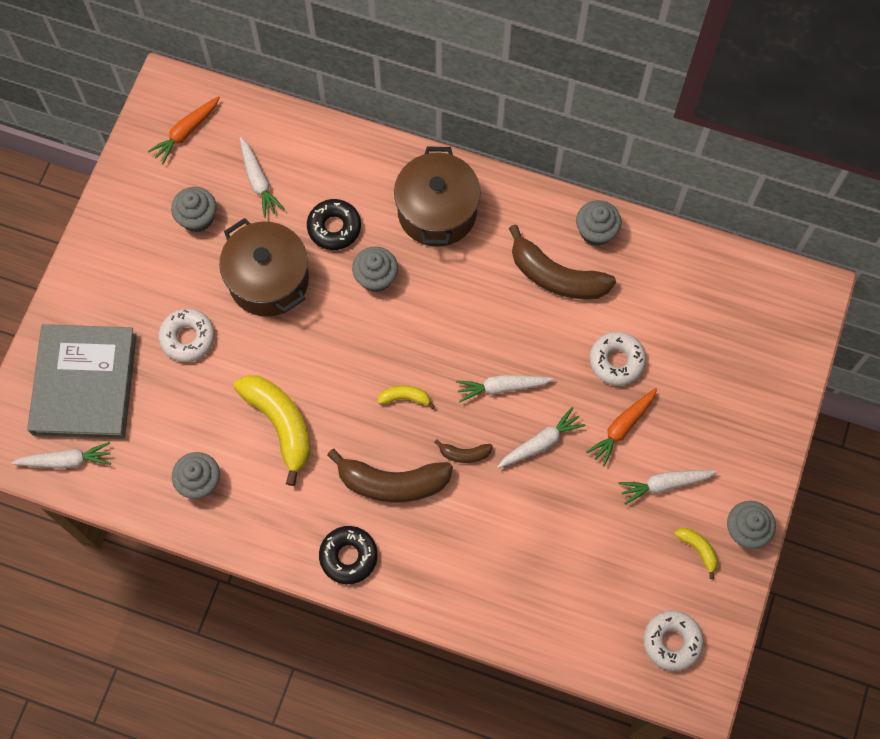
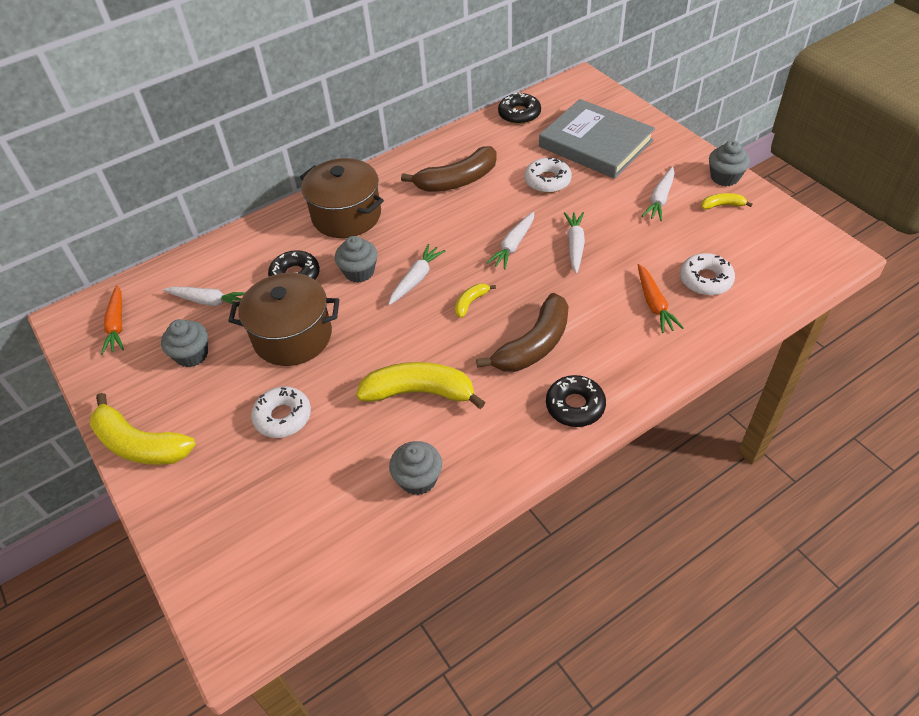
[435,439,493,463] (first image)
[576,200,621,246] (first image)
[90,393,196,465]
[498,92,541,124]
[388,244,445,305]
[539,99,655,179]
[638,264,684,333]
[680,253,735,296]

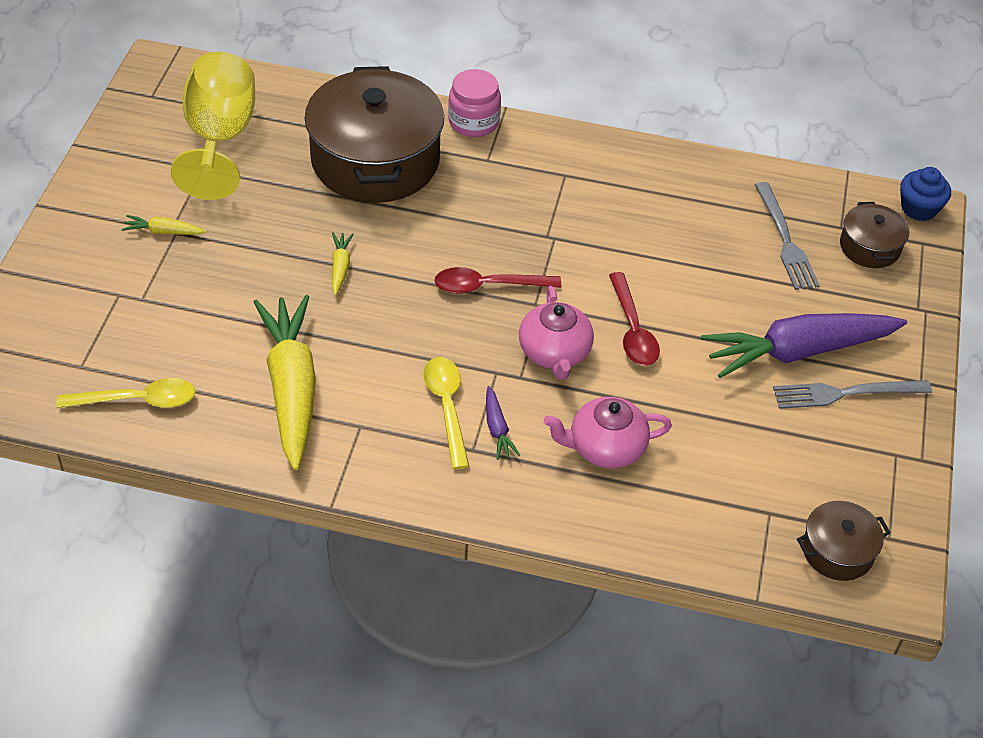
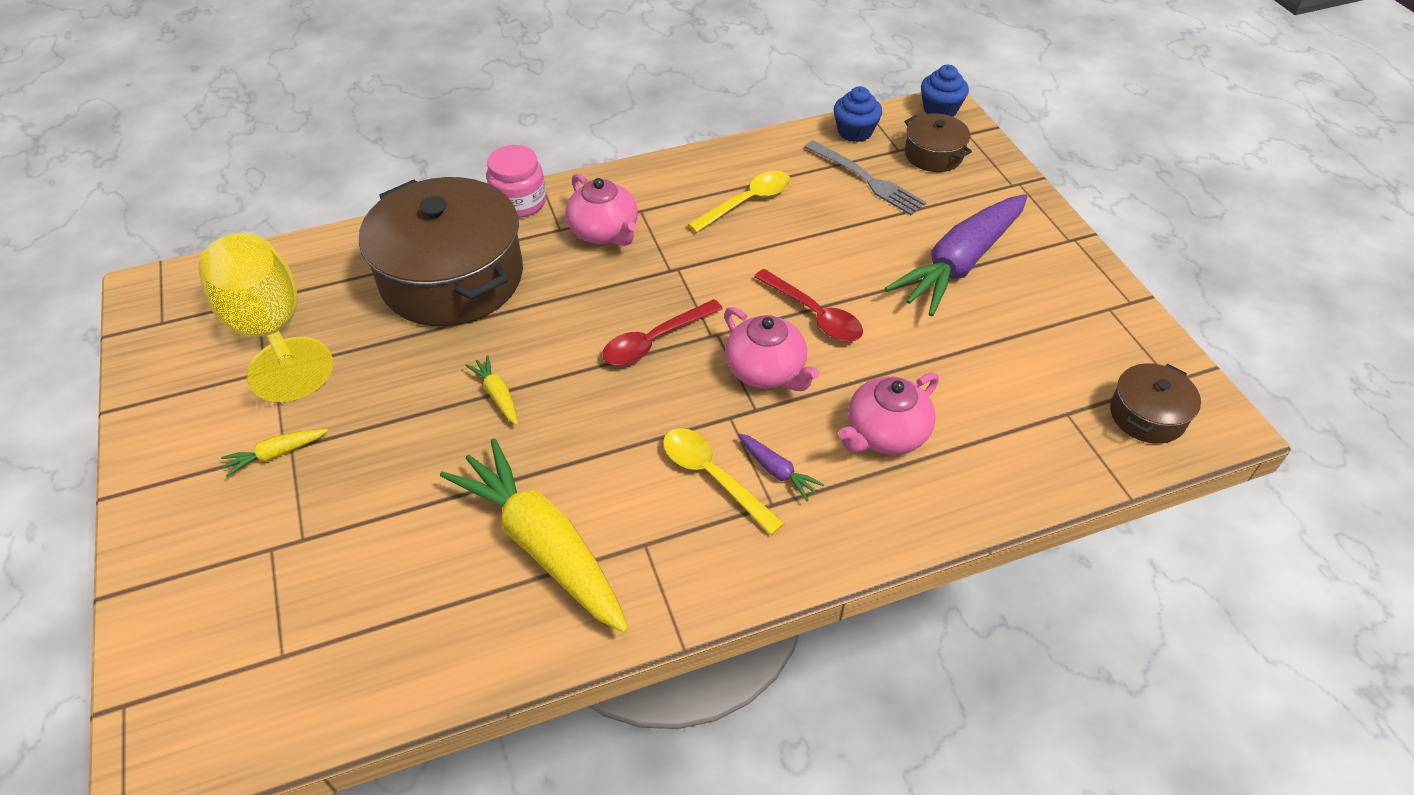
[773,380,932,409] (first image)
[565,173,638,246]
[834,86,882,142]
[688,171,791,233]

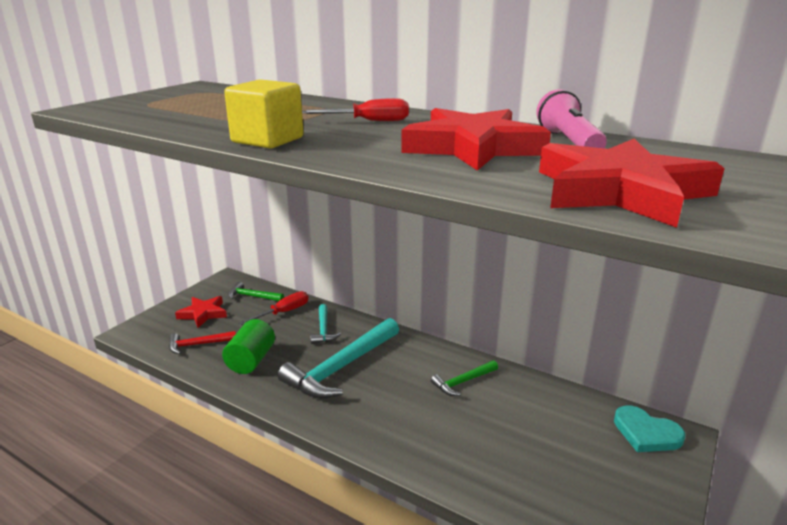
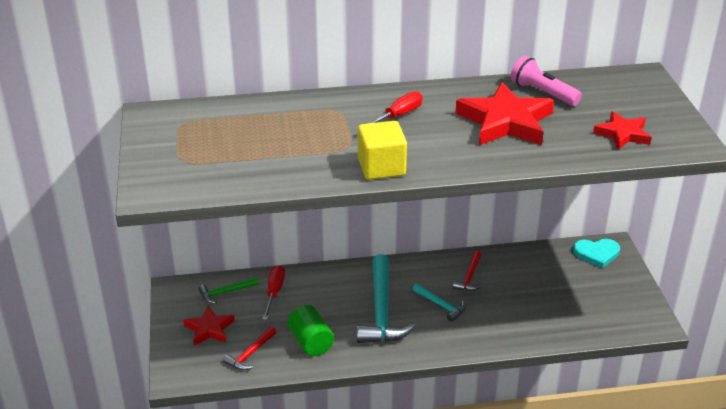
[413,283,466,322]
[453,251,482,291]
[593,111,652,149]

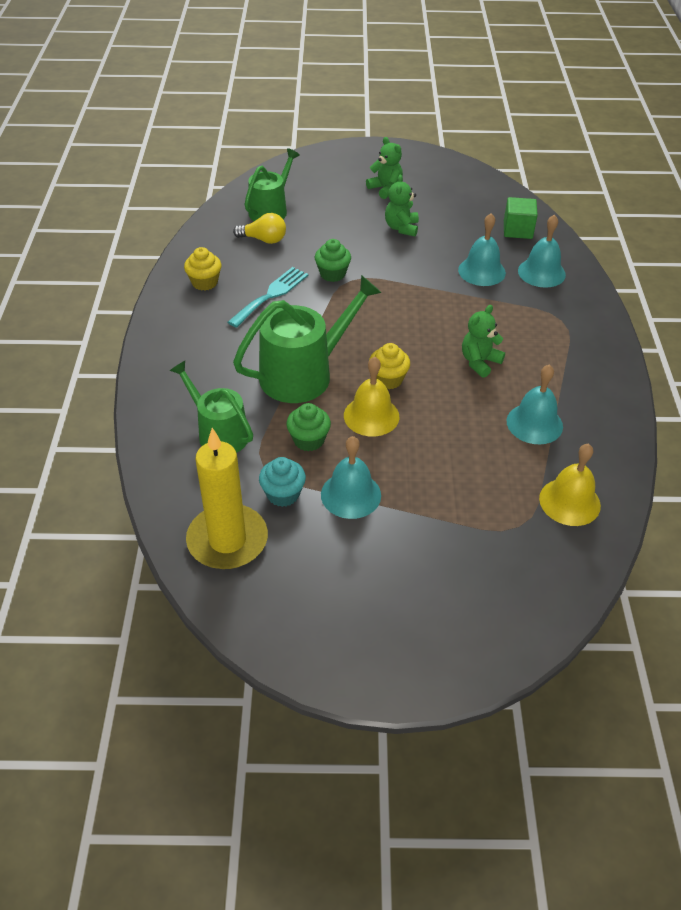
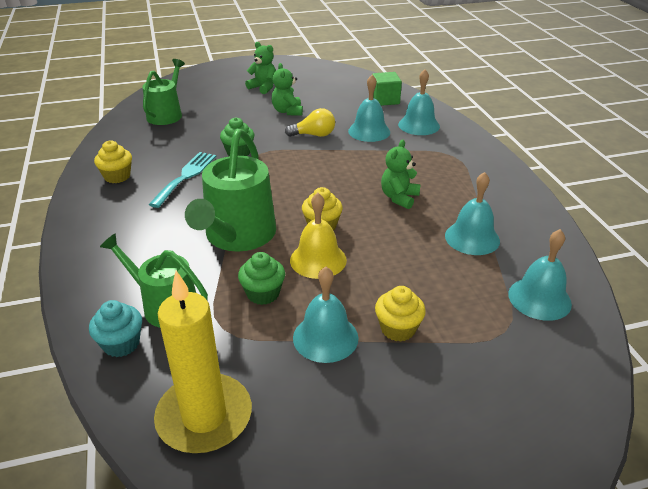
[375,286,426,342]
[285,108,335,137]
[89,300,142,357]
[508,229,572,321]
[185,129,276,251]

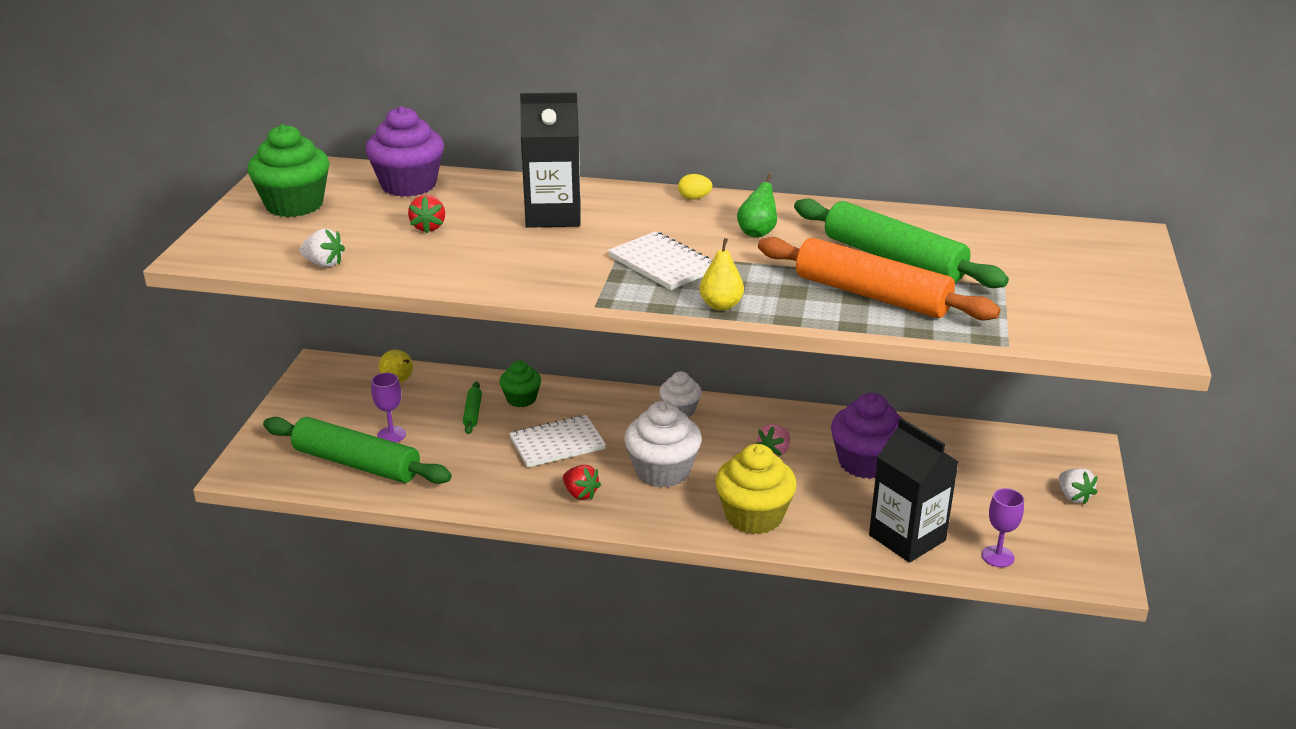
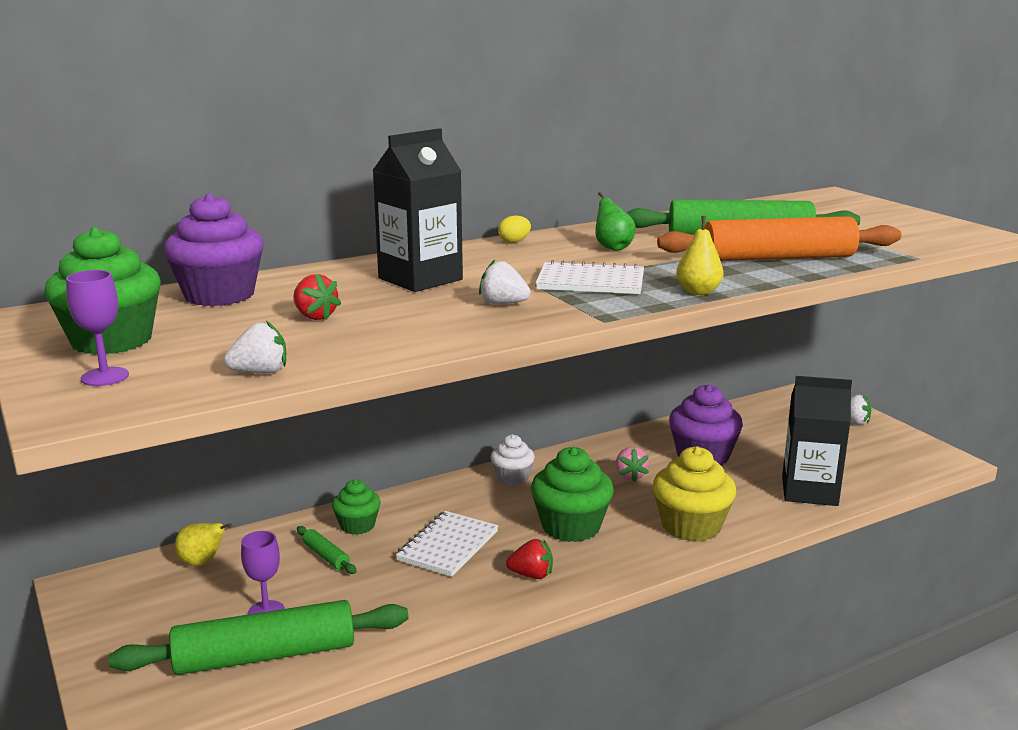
[479,260,531,304]
[66,270,129,386]
[531,447,614,542]

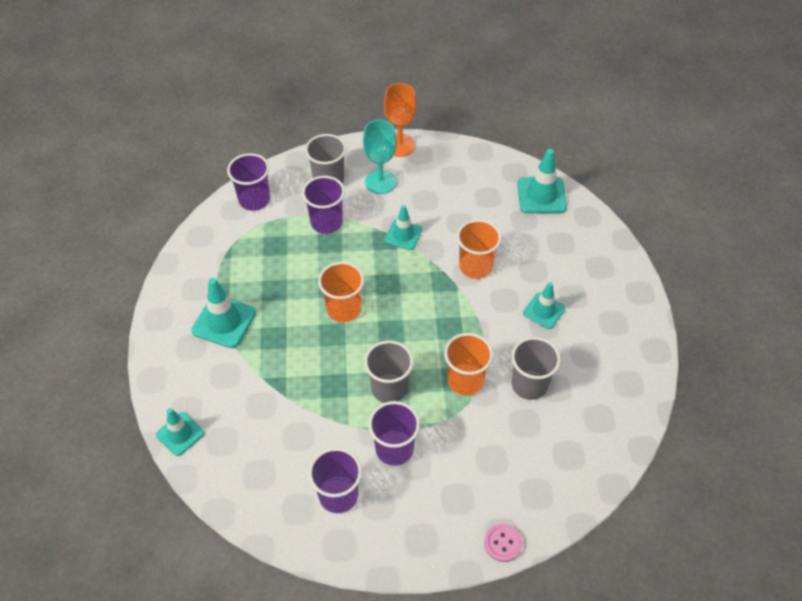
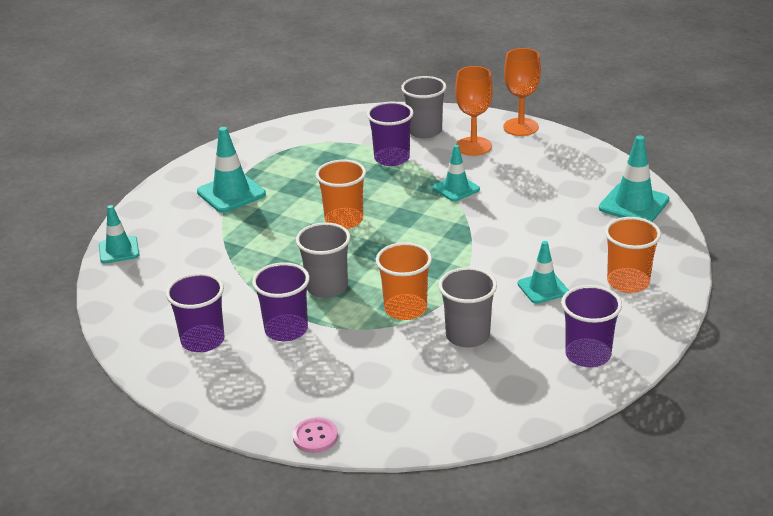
[561,285,622,367]
[605,217,661,293]
[455,66,493,156]

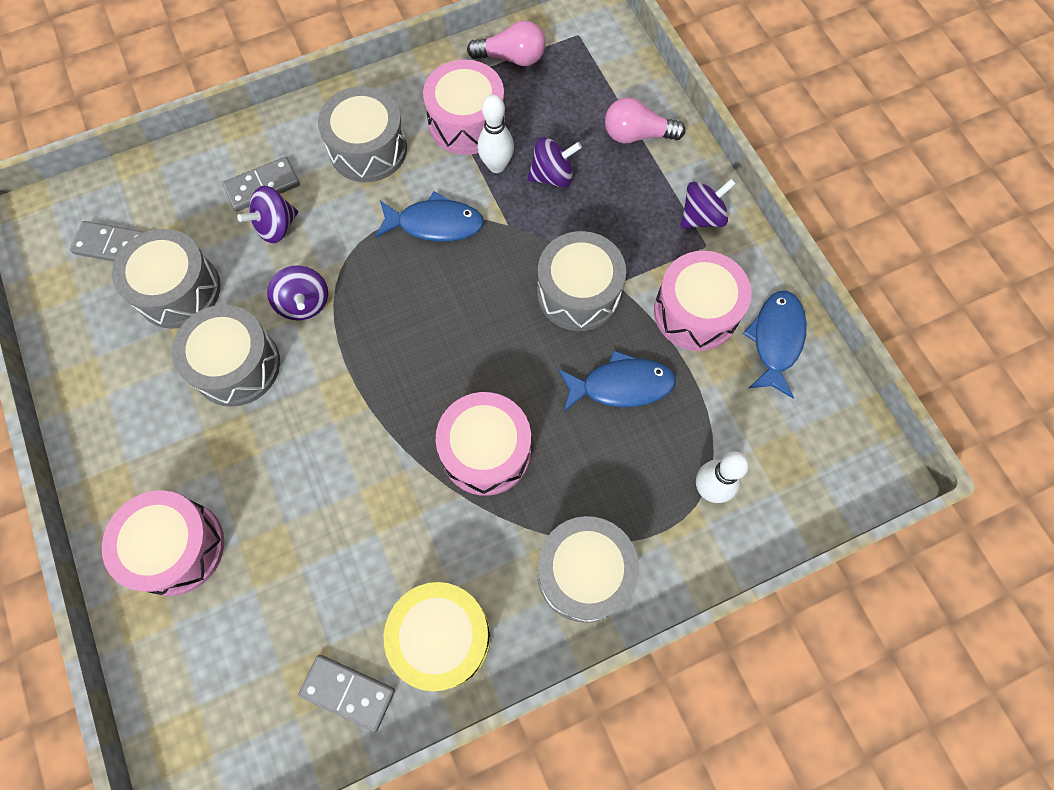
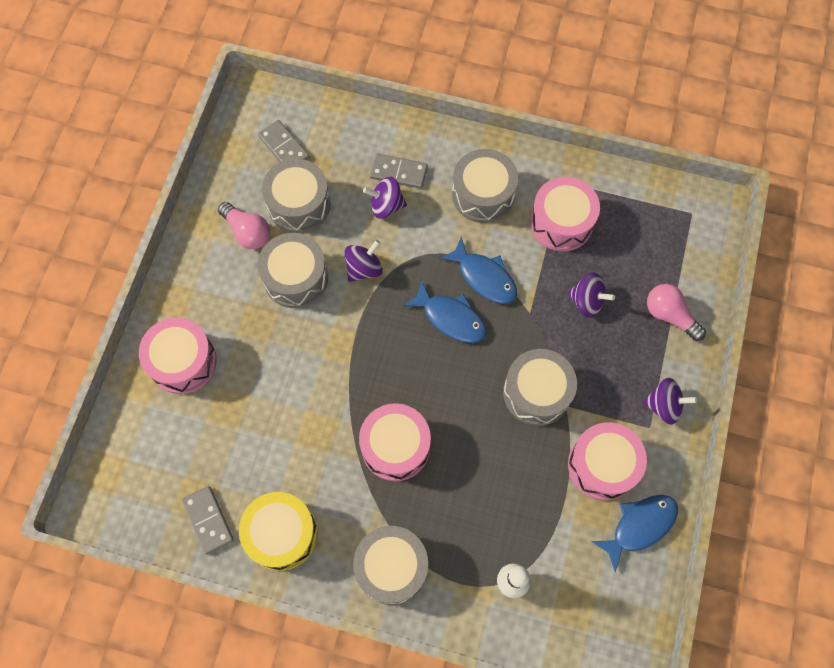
[478,95,514,173] (first image)
[218,202,270,249]
[403,280,487,343]
[344,240,383,282]

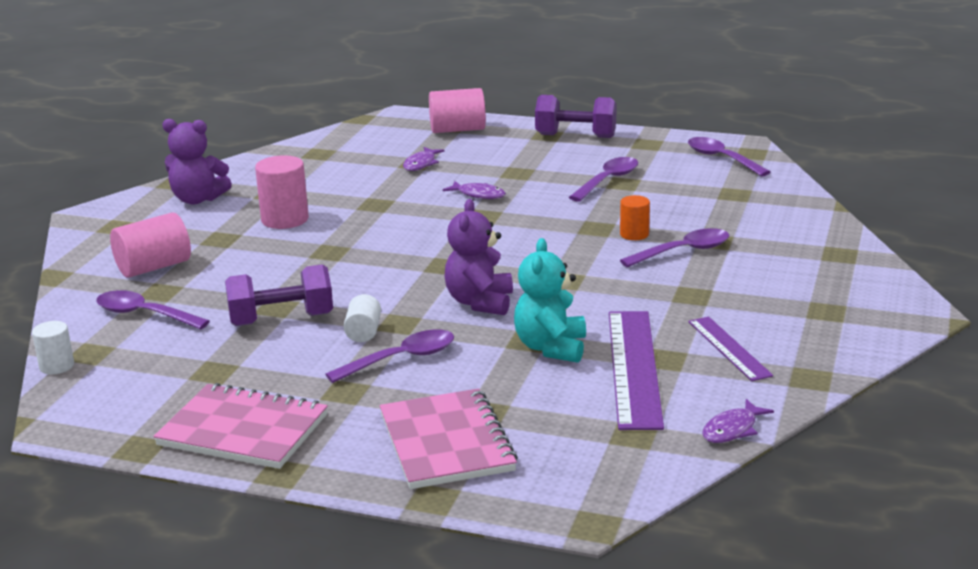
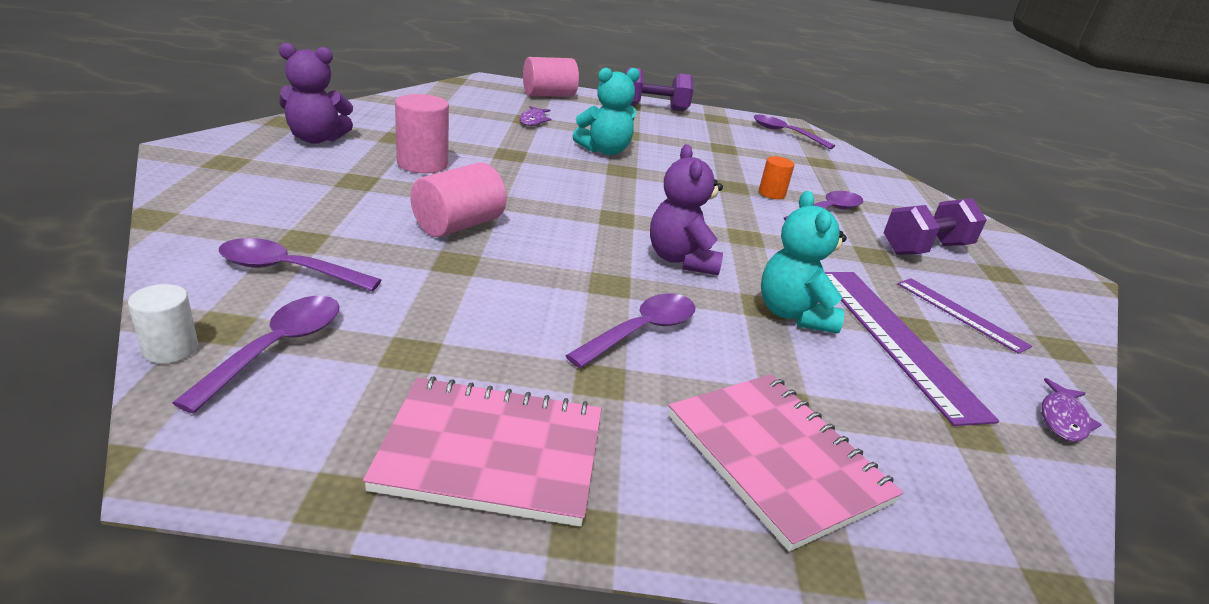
[344,294,381,342] (first image)
[410,162,507,237]
[883,198,987,255]
[172,296,339,414]
[573,67,640,155]

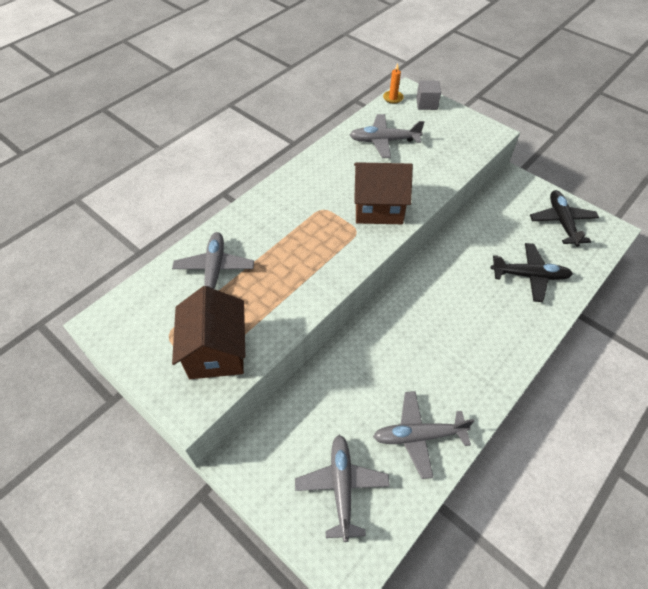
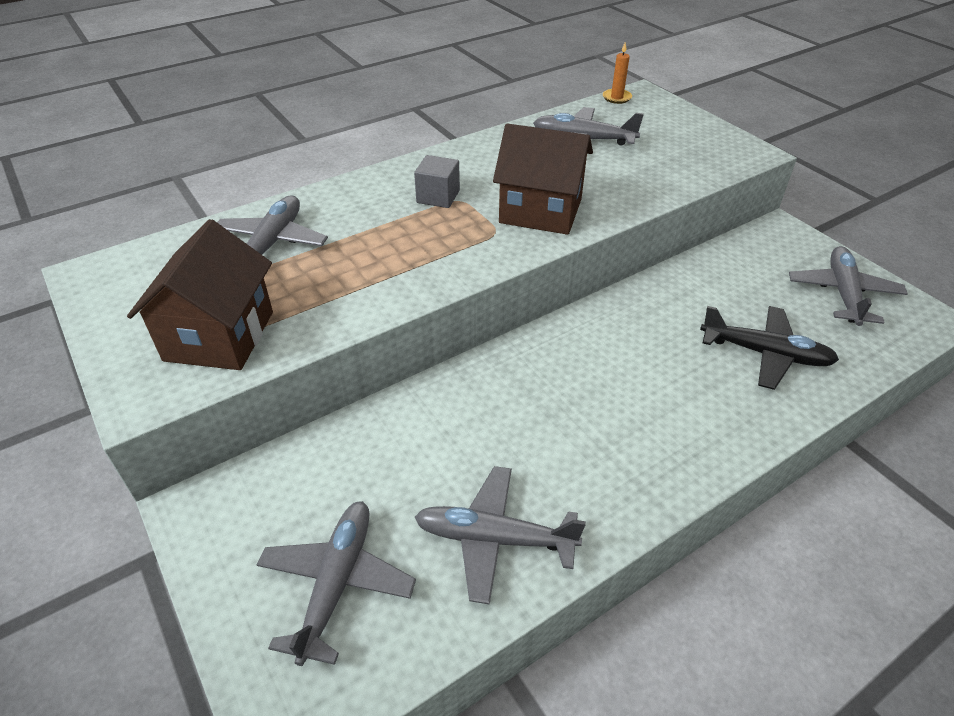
[414,155,460,208]
[789,246,908,326]

